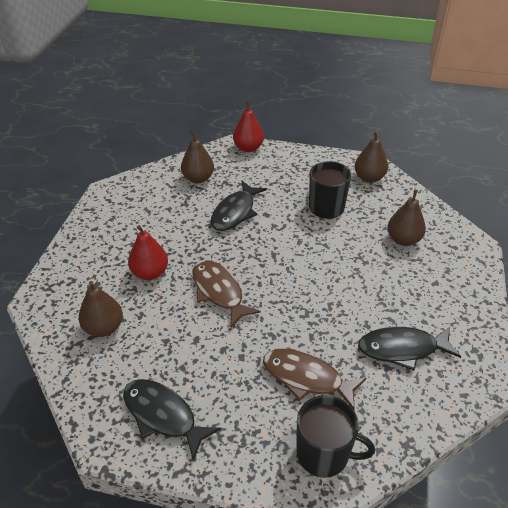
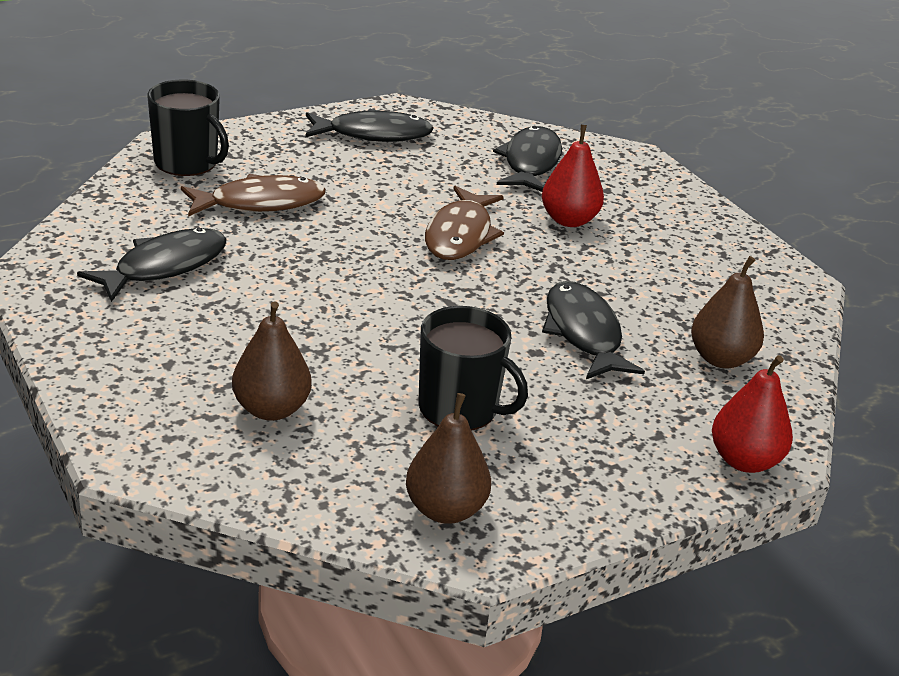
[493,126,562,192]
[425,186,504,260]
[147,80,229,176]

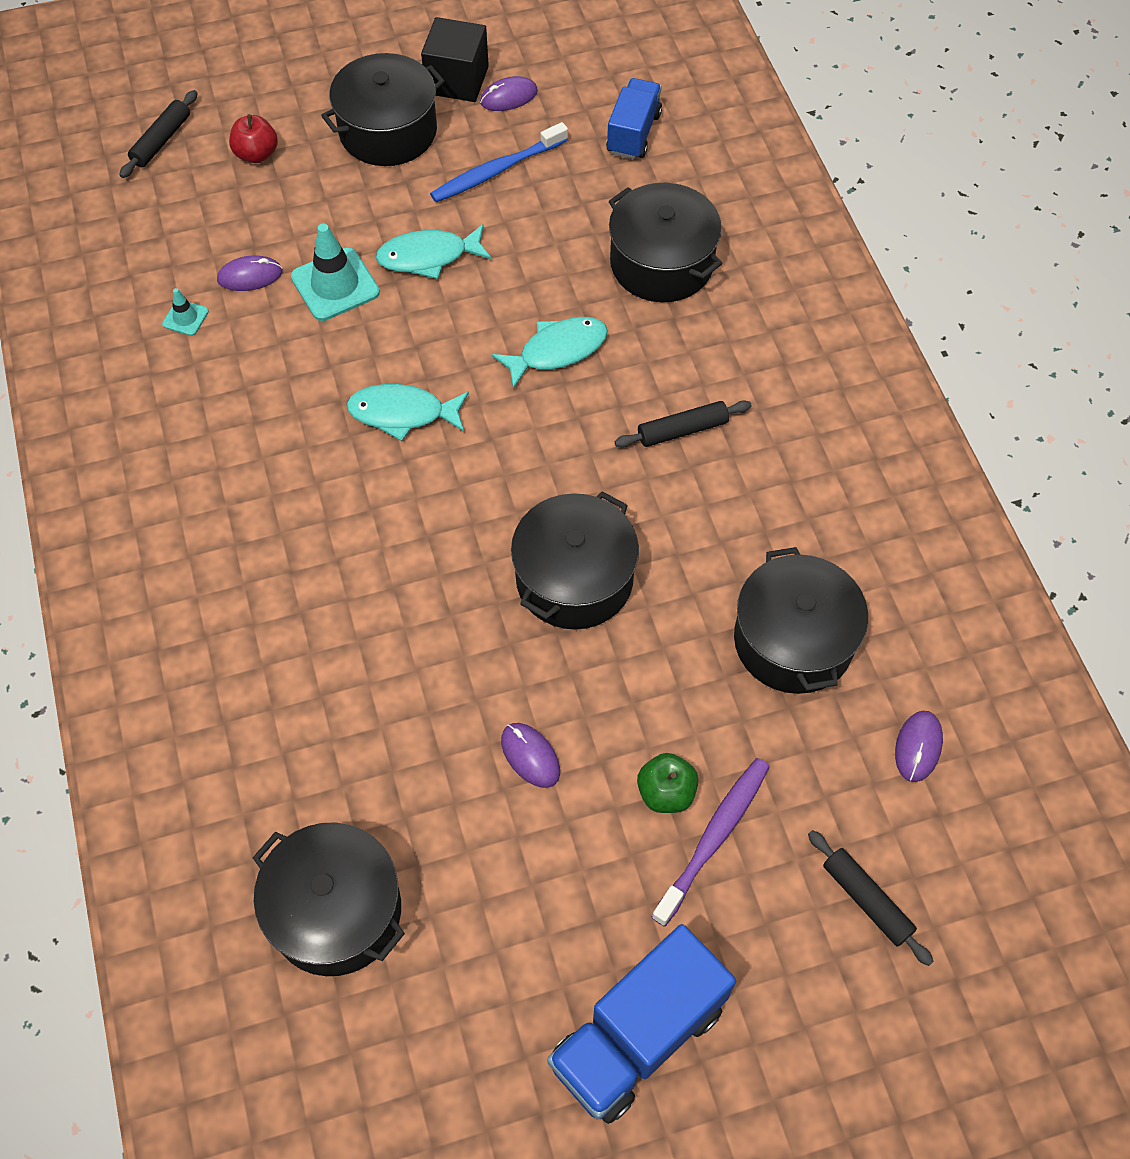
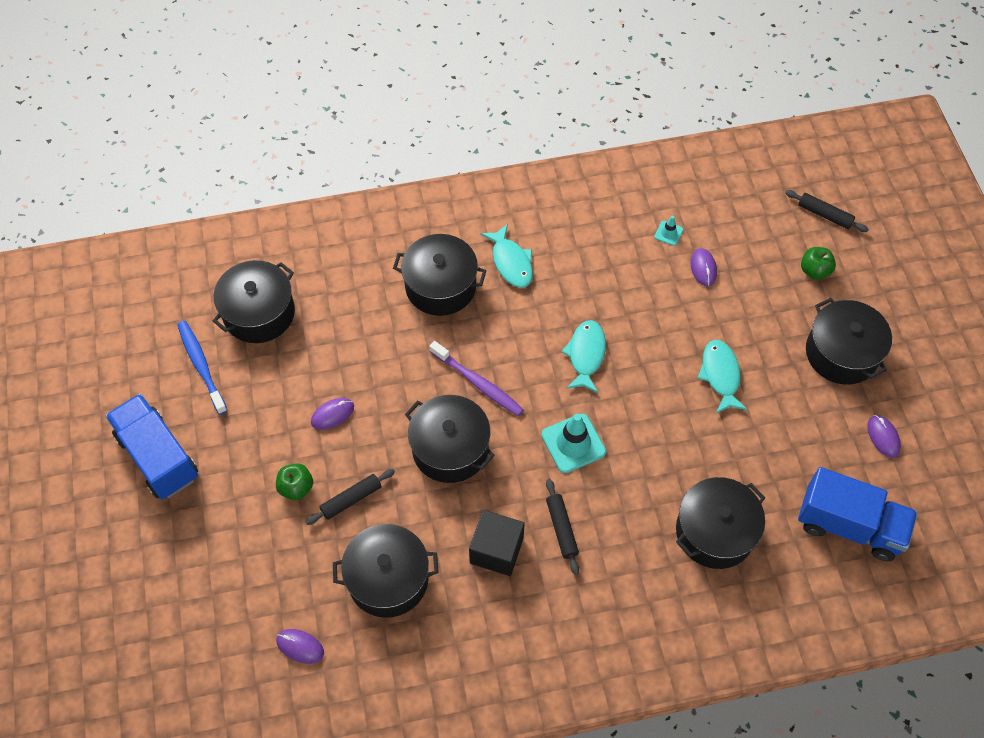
[393,234,487,316]
[541,414,606,473]
[469,510,525,576]
[177,321,227,415]
[481,224,533,288]
[429,341,524,416]
[305,469,395,525]
[801,247,836,280]
[798,467,918,561]

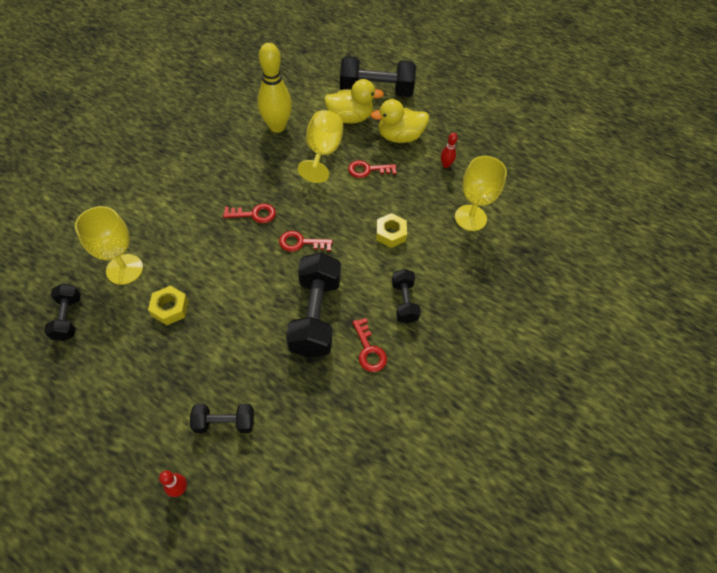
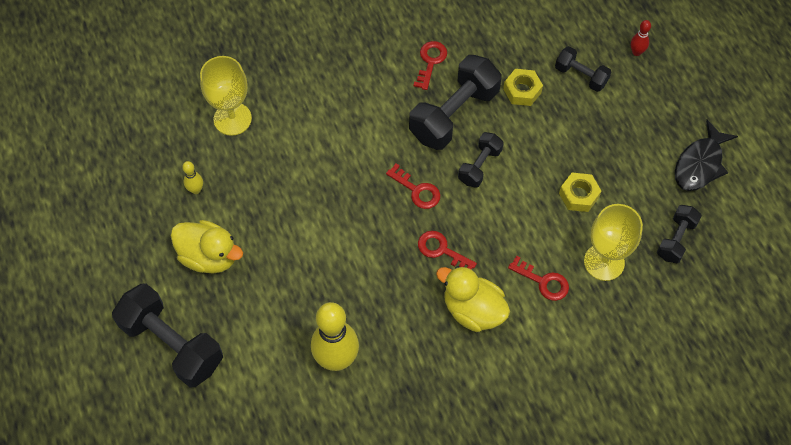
[298,110,343,183] (first image)
[675,120,738,191]
[436,266,510,332]
[508,256,569,301]
[503,69,543,106]
[458,132,504,188]
[182,161,203,194]

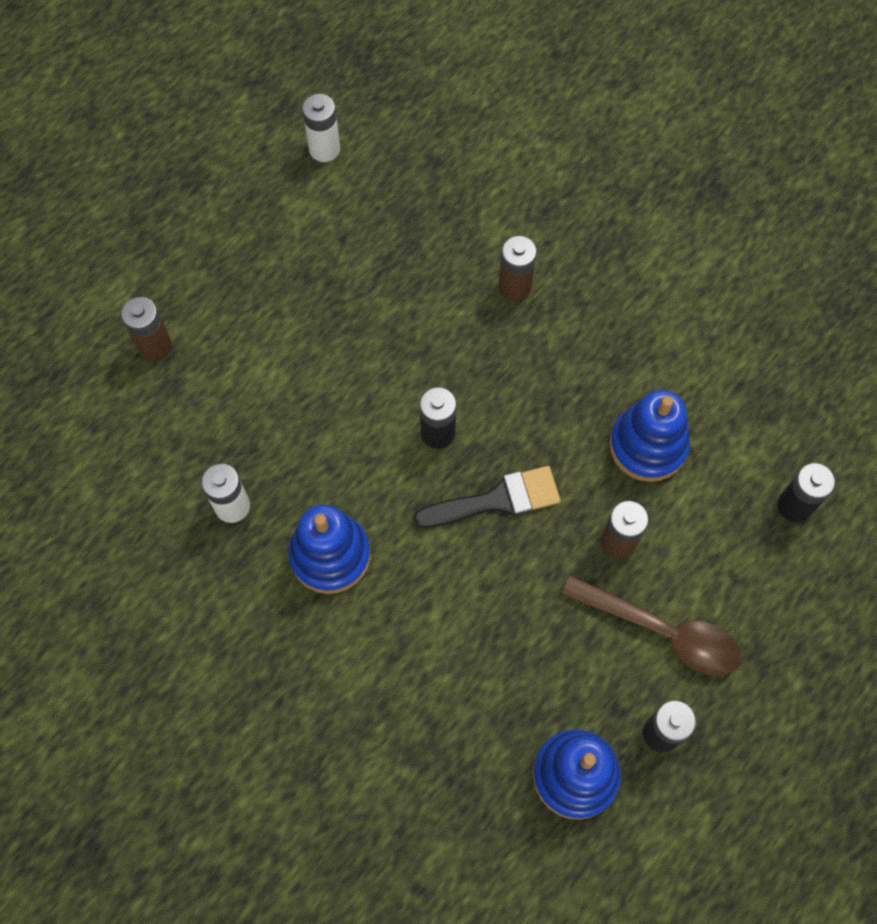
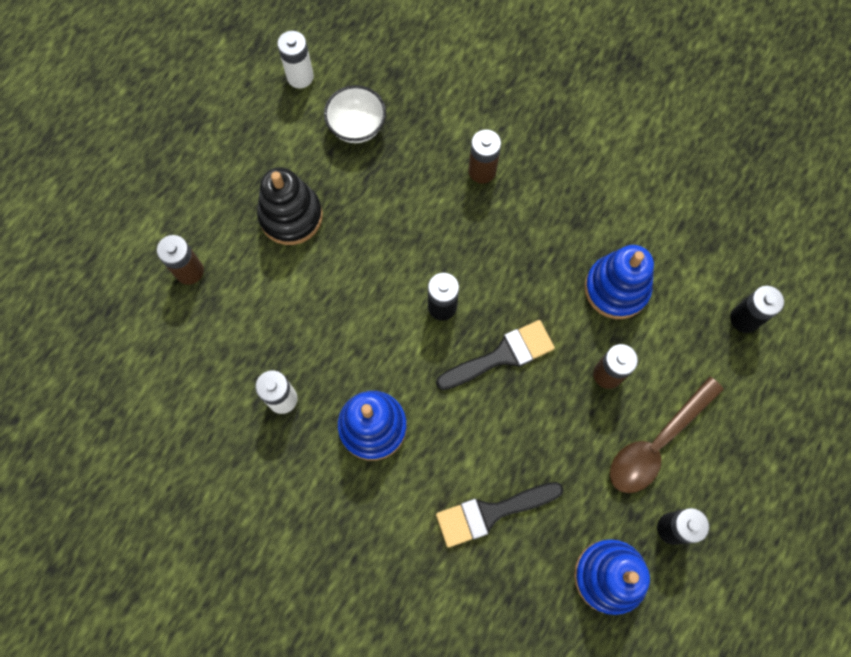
[257,167,323,245]
[324,85,386,143]
[436,482,563,548]
[610,376,724,493]

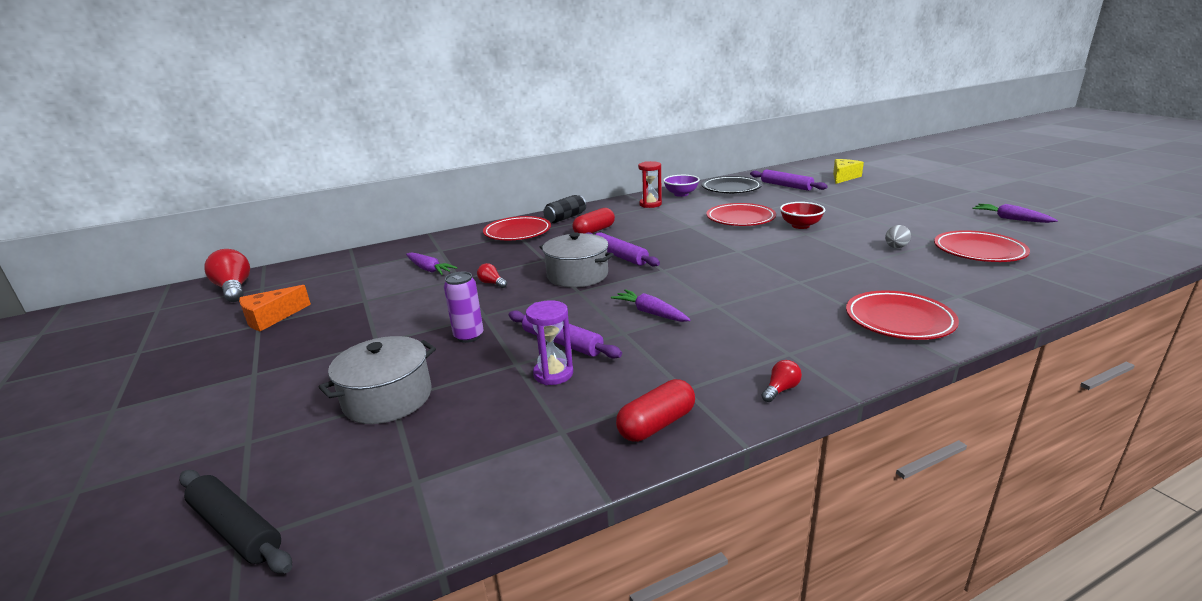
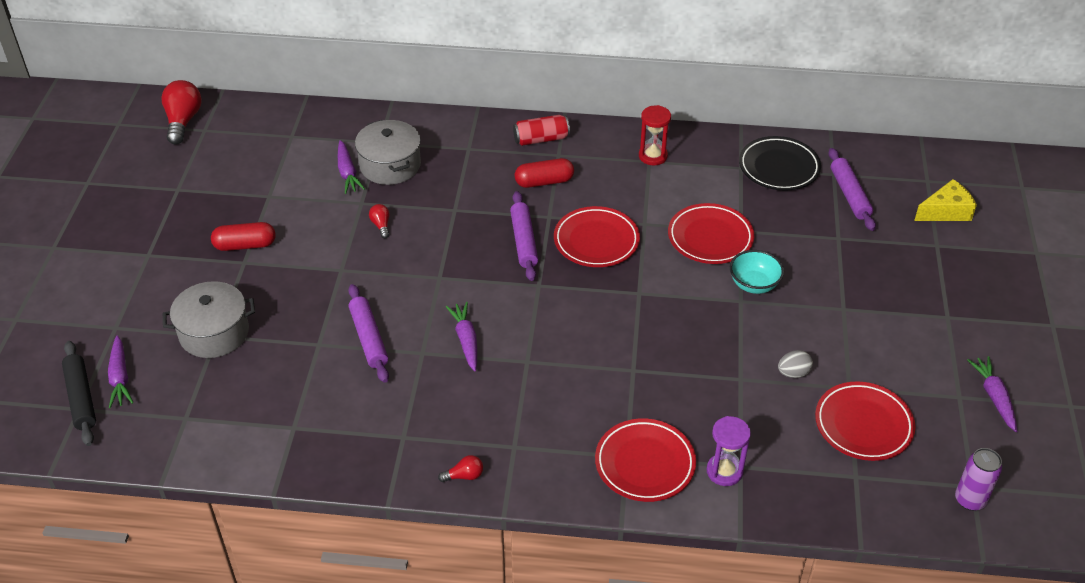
[239,285,311,331] (first image)
[663,175,700,197] (first image)
[108,335,134,408]
[955,448,1002,511]
[554,206,640,267]
[706,416,751,486]
[355,120,421,185]
[211,222,276,251]
[513,115,570,146]
[730,250,784,294]

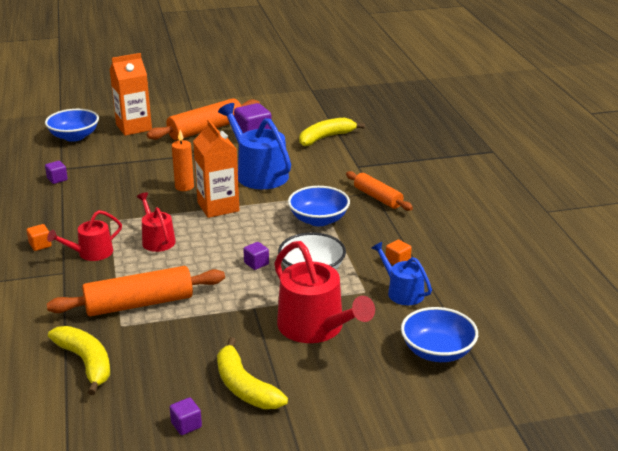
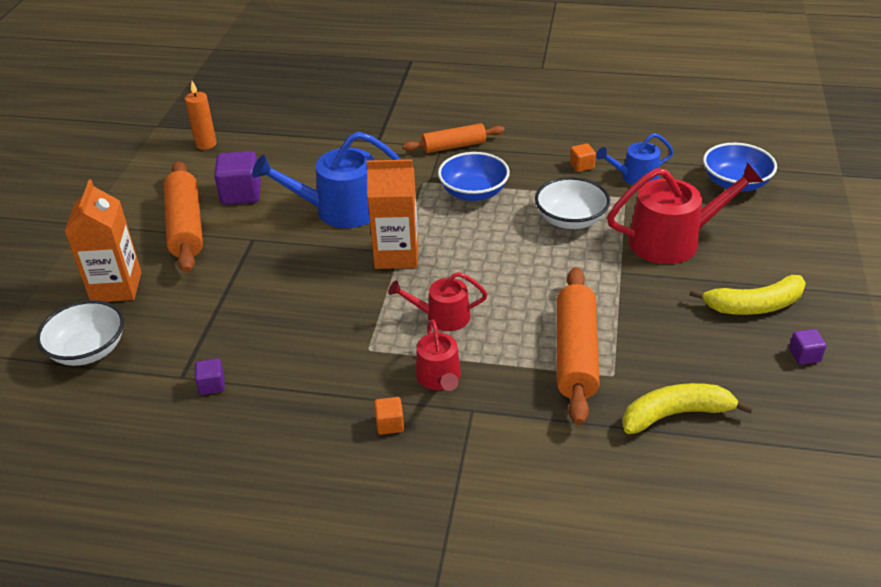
[243,242,269,270] (first image)
[299,118,365,146] (first image)
[185,81,217,150]
[36,300,124,366]

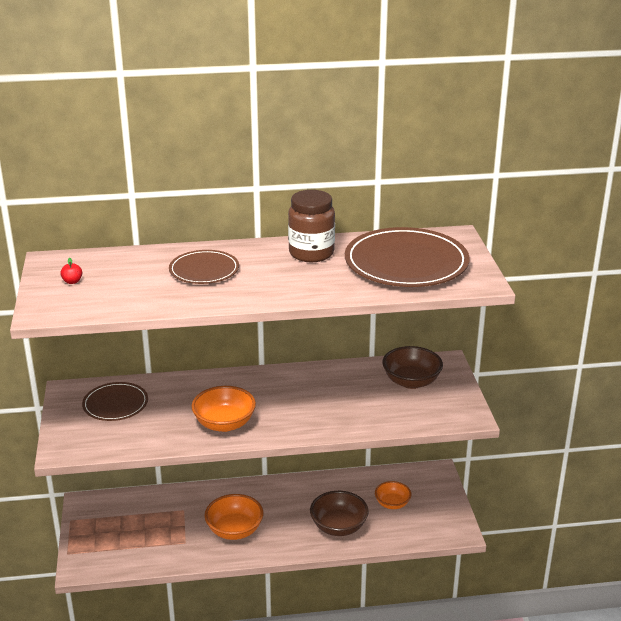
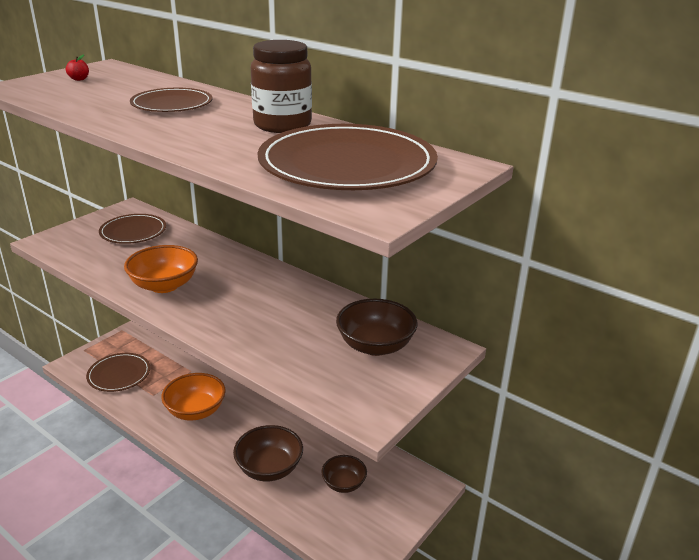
[86,353,150,392]
[321,455,367,493]

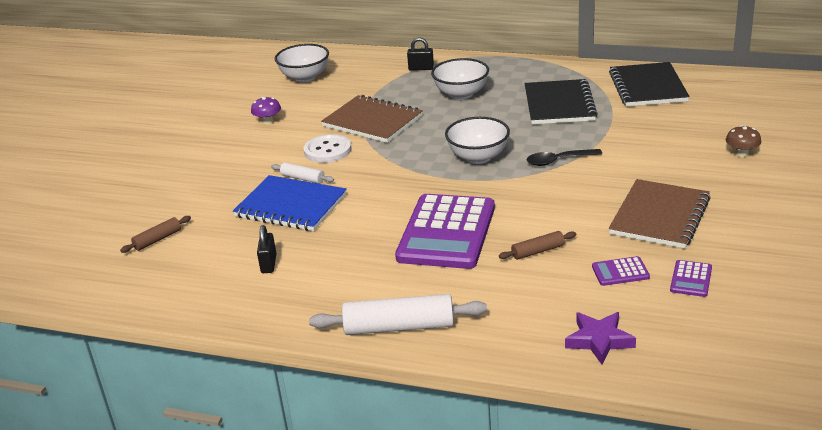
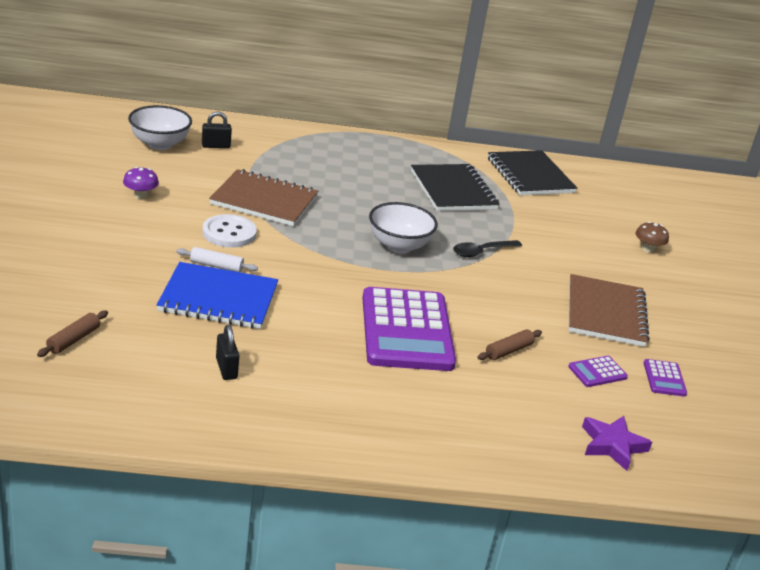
[309,294,487,335] (first image)
[431,58,489,100] (first image)
[202,112,232,148]

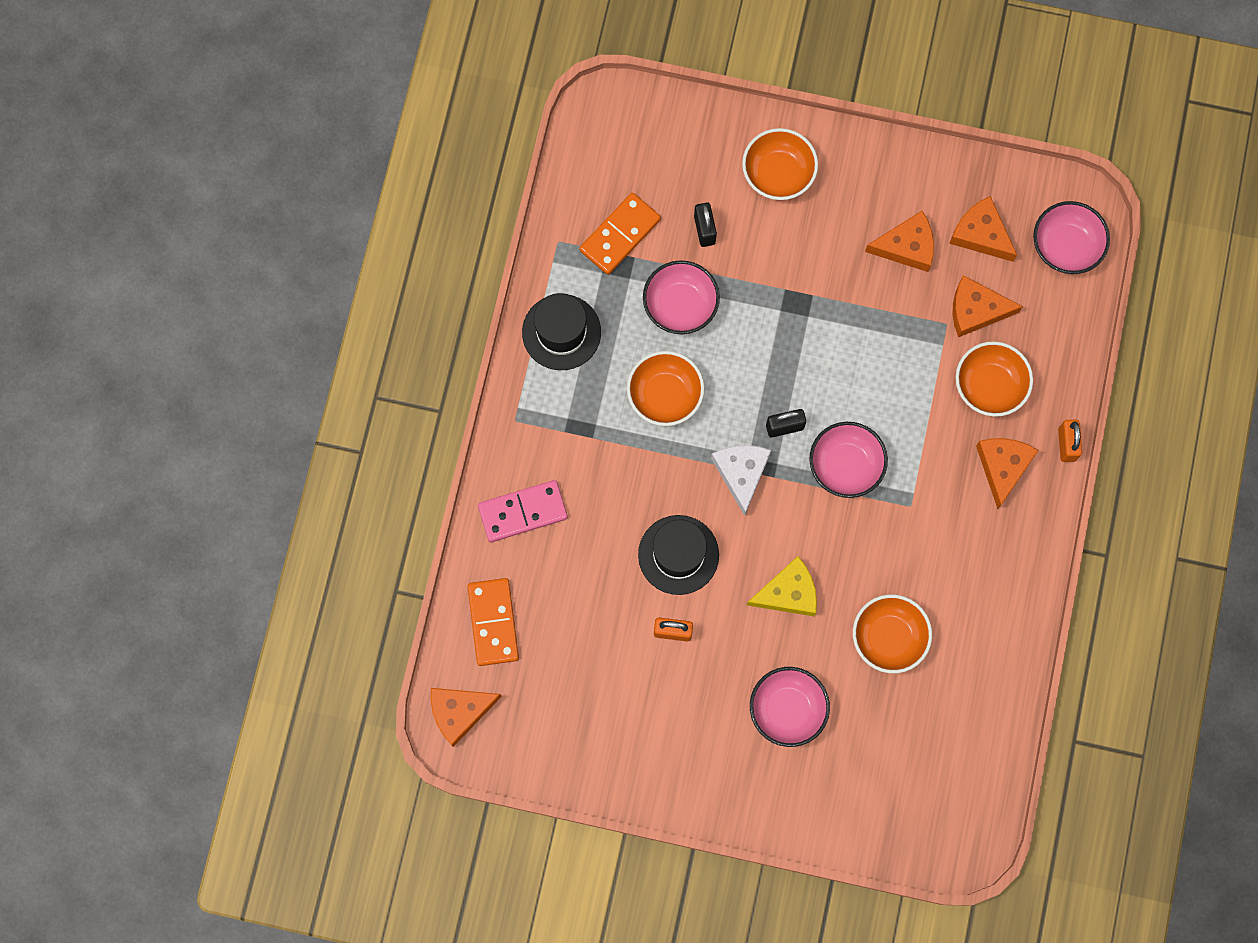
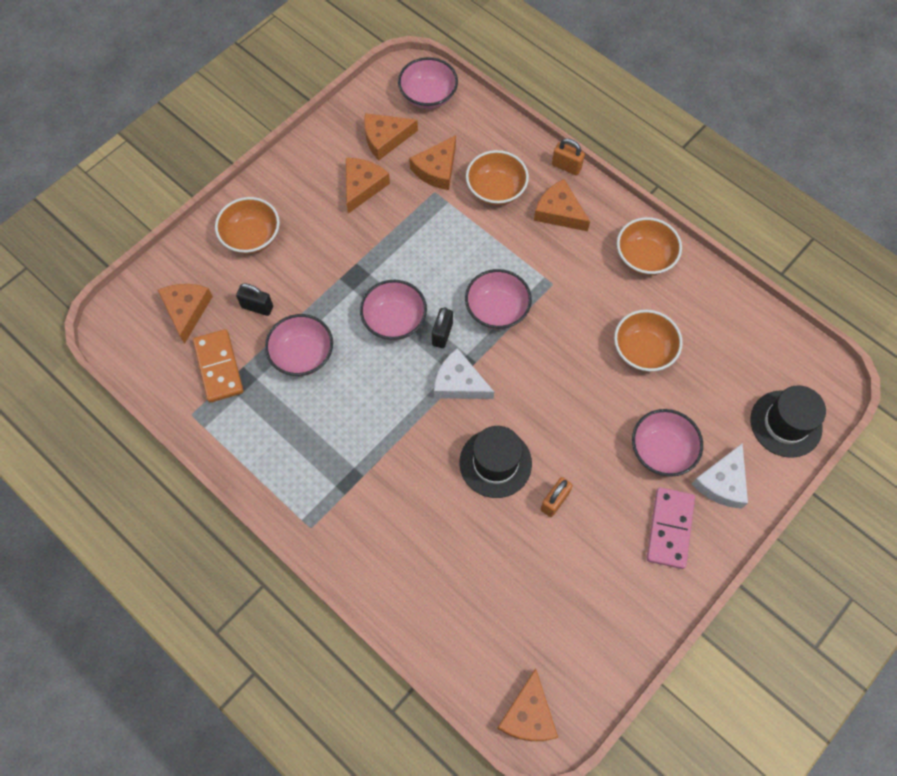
[467,578,519,666] (first image)
[747,556,817,616] (first image)
[158,284,213,344]
[360,280,427,340]
[692,443,748,509]
[647,487,695,569]
[751,385,826,458]
[617,217,682,275]

